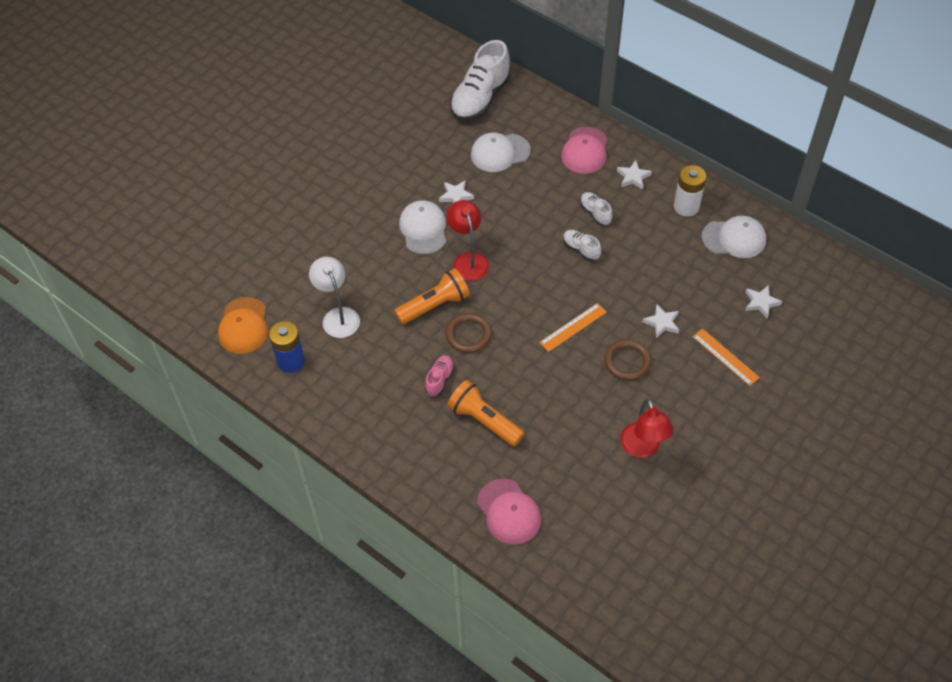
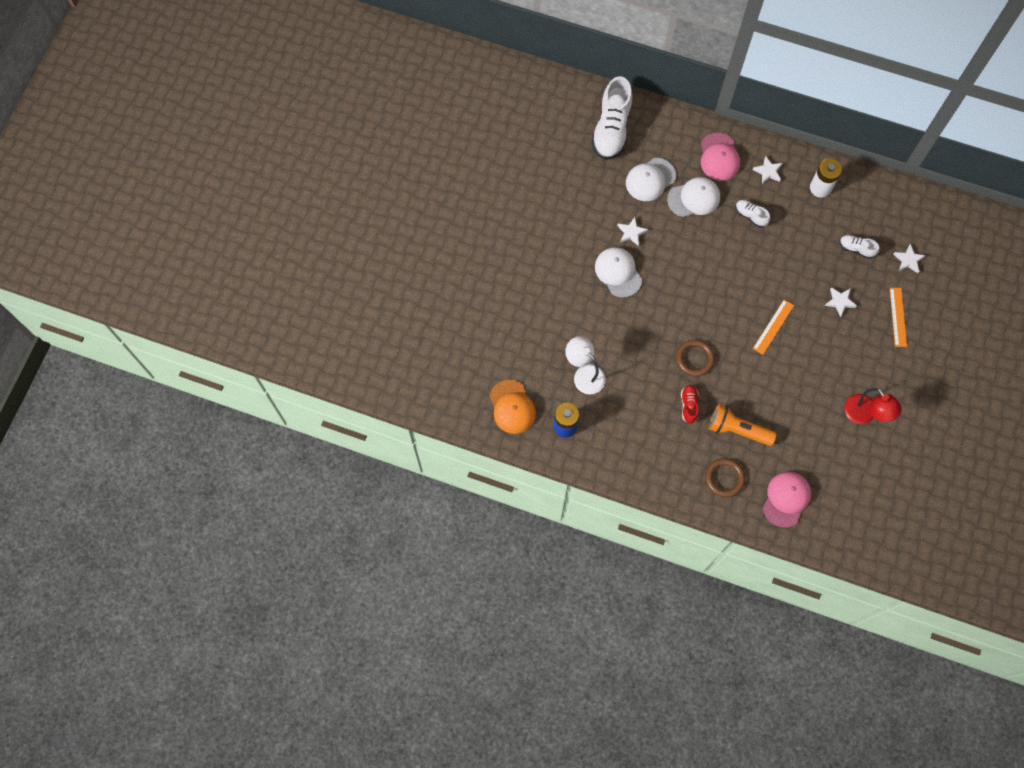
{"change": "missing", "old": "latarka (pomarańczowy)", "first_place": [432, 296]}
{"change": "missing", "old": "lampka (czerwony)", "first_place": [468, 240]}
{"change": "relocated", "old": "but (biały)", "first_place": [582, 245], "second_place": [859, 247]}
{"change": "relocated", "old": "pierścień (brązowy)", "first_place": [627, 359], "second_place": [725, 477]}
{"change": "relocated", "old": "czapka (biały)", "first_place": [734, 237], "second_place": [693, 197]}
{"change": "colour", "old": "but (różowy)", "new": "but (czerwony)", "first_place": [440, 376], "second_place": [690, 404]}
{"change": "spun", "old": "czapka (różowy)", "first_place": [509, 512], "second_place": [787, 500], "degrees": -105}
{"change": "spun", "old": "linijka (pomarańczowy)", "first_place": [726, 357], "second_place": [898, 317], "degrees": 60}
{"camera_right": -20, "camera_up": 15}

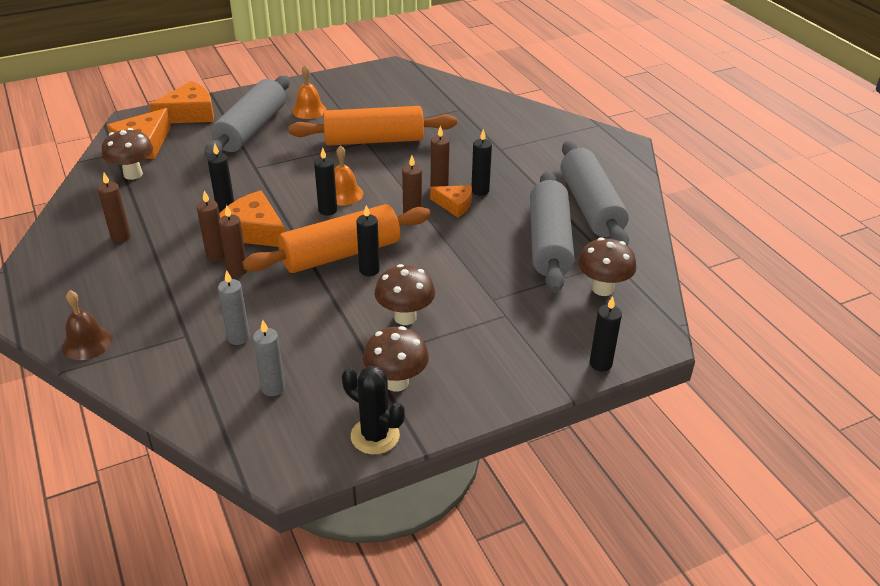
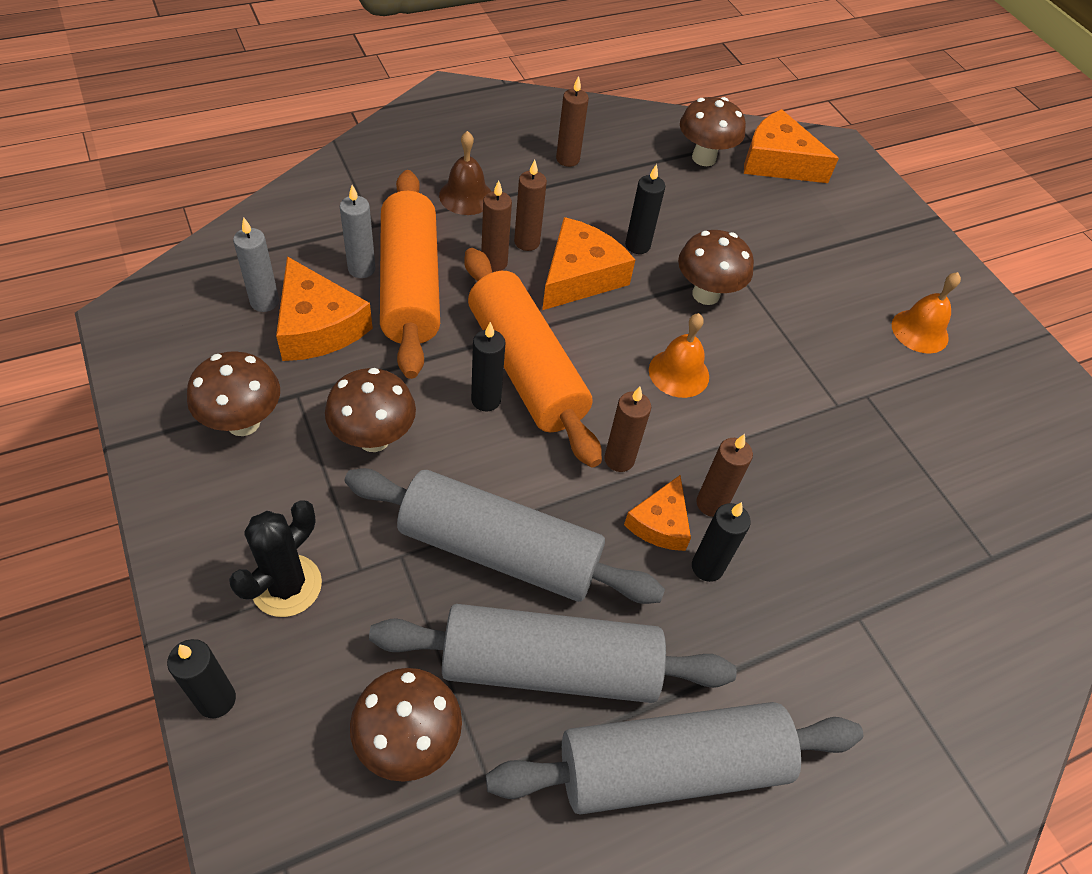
{"change": "missing", "old": "świeca (czarny)", "first_place": [325, 182]}
{"change": "appeared", "new": "grzyb (brązowy)", "second_place": [716, 267]}
{"change": "relocated", "old": "dzwonek (brązowy)", "first_place": [87, 325], "second_place": [465, 173]}
{"change": "relocated", "old": "ser (pomarańczowy)", "first_place": [181, 102], "second_place": [324, 308]}
{"change": "relocated", "old": "wałek do ciasta (szary)", "first_place": [247, 117], "second_place": [505, 536]}
{"change": "relocated", "old": "wałek do ciasta (pomarańczowy)", "first_place": [373, 126], "second_place": [410, 274]}
{"change": "relocated", "old": "kaktus (czarny)", "first_place": [373, 410], "second_place": [275, 558]}
{"camera_right": 85, "camera_up": 15}

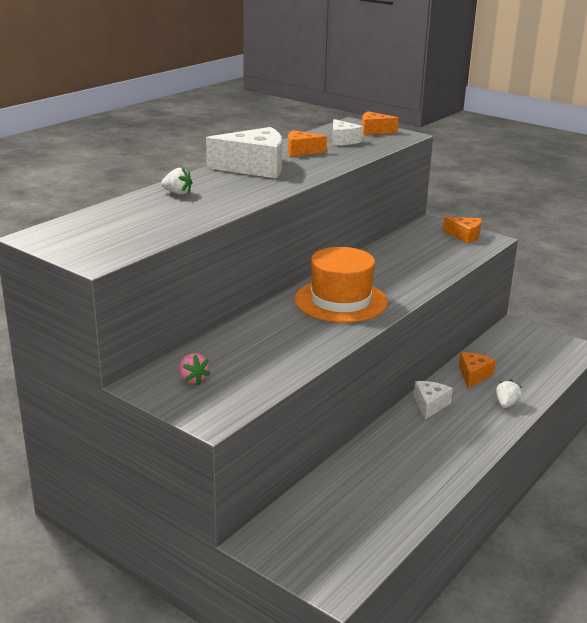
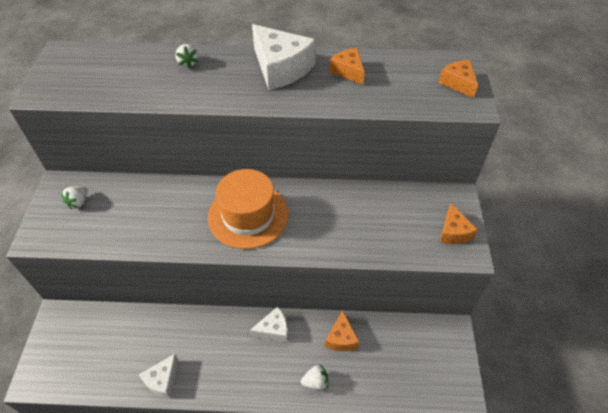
{"change": "relocated", "old": "ser (biały)", "first_place": [348, 132], "second_place": [158, 376]}
{"change": "colour", "old": "truskawka (różowy)", "new": "truskawka (biały)", "first_place": [194, 369], "second_place": [74, 197]}
{"change": "spun", "old": "ser (pomarańczowy)", "first_place": [477, 370], "second_place": [342, 330], "degrees": 105}
{"camera_right": 55, "camera_up": 25}

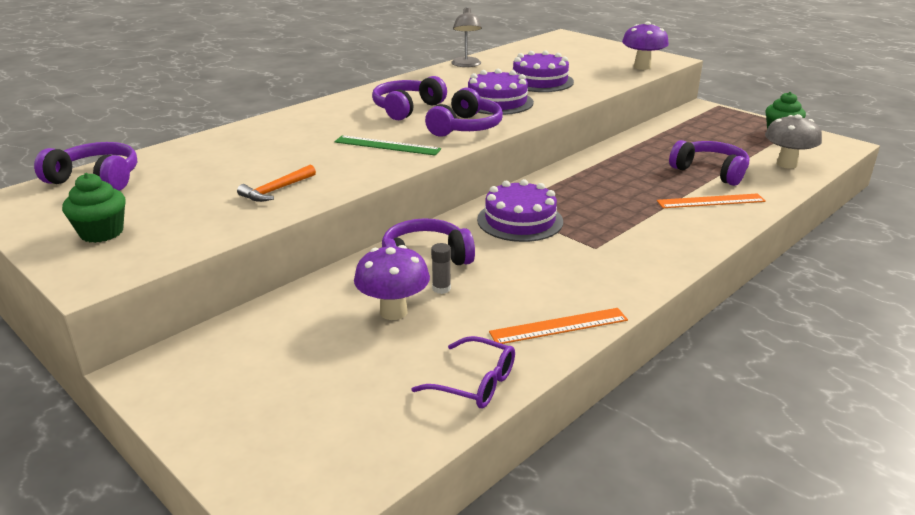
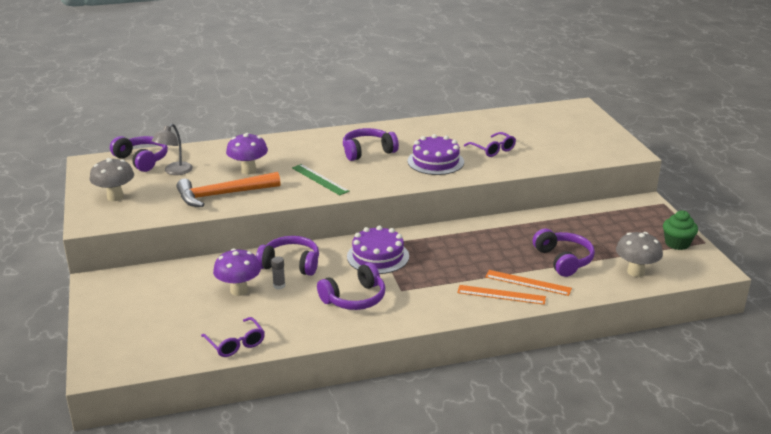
{"change": "relocated", "old": "słuchawki (fioletowy)", "first_place": [464, 112], "second_place": [351, 286]}
{"change": "relocated", "old": "lampka (szary)", "first_place": [466, 37], "second_place": [172, 149]}
{"change": "relocated", "old": "linijka (pomarańczowy)", "first_place": [558, 326], "second_place": [501, 295]}
{"change": "relocated", "old": "grzyb (fioletowy)", "first_place": [645, 45], "second_place": [247, 153]}
{"change": "exchanged", "old": "muffinka (zielony)", "new": "grzyb (szary)", "first_place": [94, 208], "second_place": [112, 179]}
{"change": "exchanged", "old": "tort (fioletowy)", "new": "okulary (fioletowy)", "first_place": [543, 71], "second_place": [490, 144]}
{"change": "size", "old": "młotek (pomarańczowy)", "first_place": [276, 183], "second_place": [228, 189], "factor": 1.9}
{"camera_right": 30, "camera_up": 0}

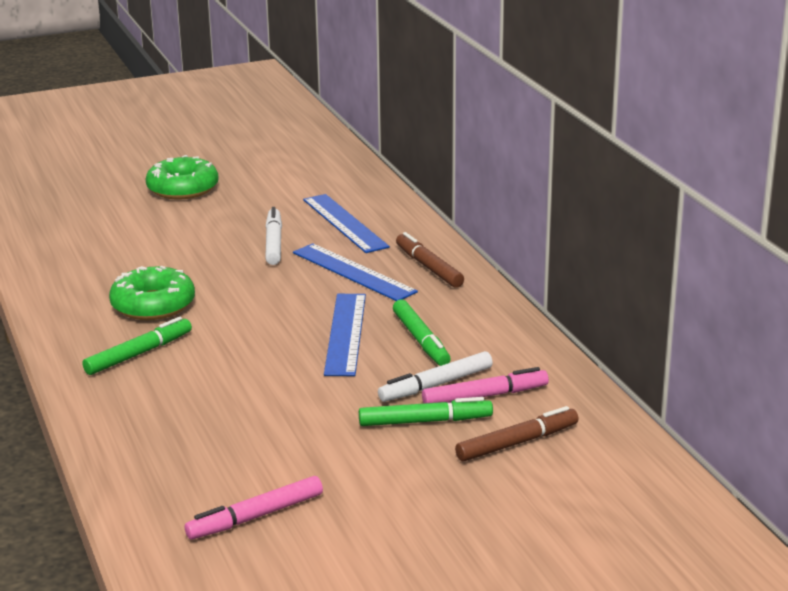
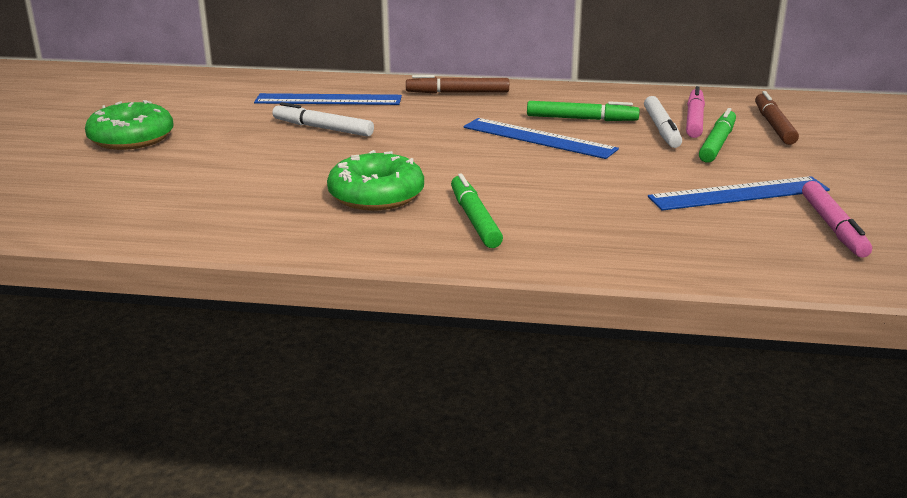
{"change": "relocated", "old": "linijka (niebieski)", "first_place": [355, 272], "second_place": [739, 193]}
{"camera_right": -60, "camera_up": 0}

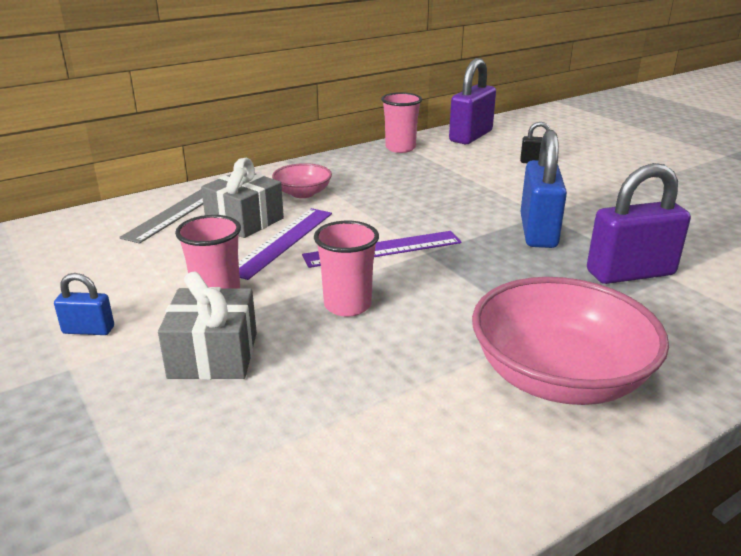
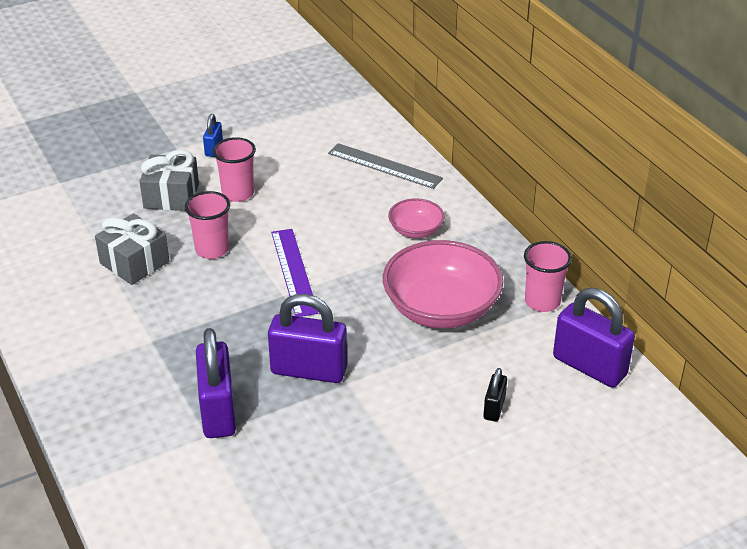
{"change": "missing", "old": "linijka (fioletowy)", "first_place": [285, 244]}
{"change": "relocated", "old": "prezent (szary)", "first_place": [242, 198], "second_place": [132, 249]}
{"change": "relocated", "old": "miska (różowy)", "first_place": [570, 341], "second_place": [443, 284]}
{"change": "colour", "old": "kłódka (niebieski)", "new": "kłódka (fioletowy)", "first_place": [543, 189], "second_place": [307, 338]}
{"camera_right": 95, "camera_up": 10}

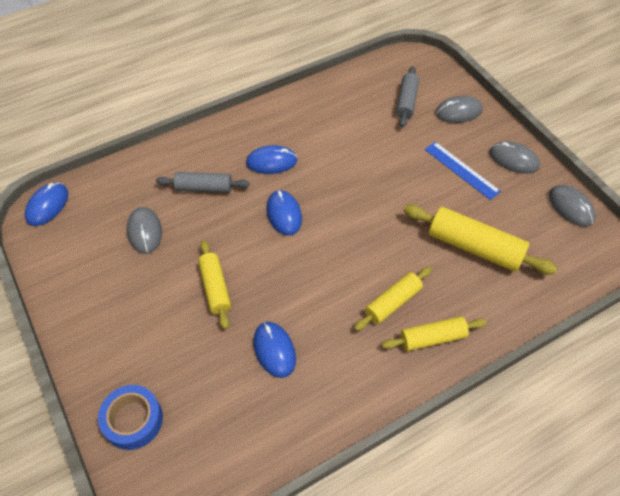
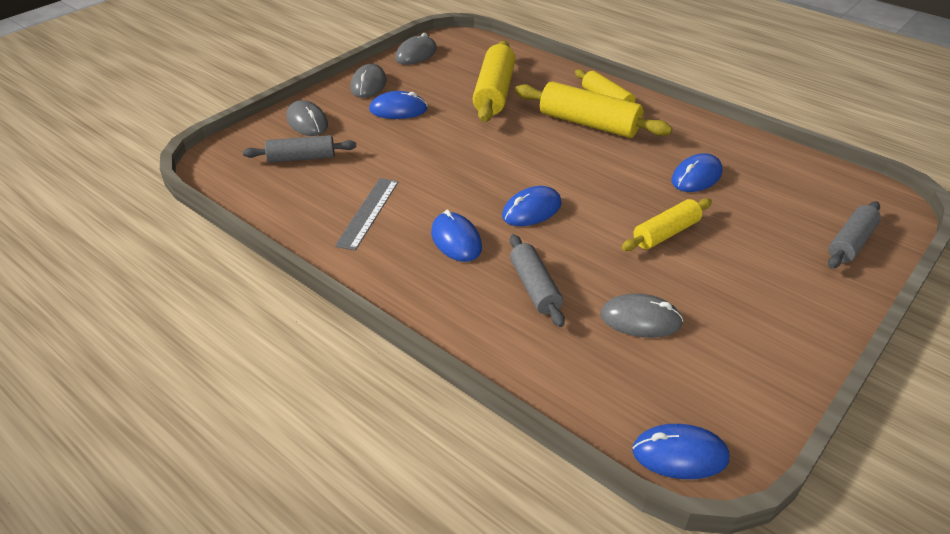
{"change": "appeared", "new": "linijka (szary)", "second_place": [366, 214]}
{"change": "exchanged", "old": "taśma klejąca (niebieski)", "new": "wałek do ciasta (szary)", "first_place": [130, 417], "second_place": [854, 235]}
{"change": "exchanged", "old": "linijka (niebieski)", "new": "myszka (niebieski)", "first_place": [463, 171], "second_place": [398, 105]}
{"change": "spun", "old": "myszka (szary)", "first_place": [144, 230], "second_place": [641, 315], "degrees": 45}
{"change": "size", "old": "wałek do ciasta (żółty)", "first_place": [393, 299], "second_place": [593, 110], "factor": 1.59}
{"camera_right": -110, "camera_up": -15}

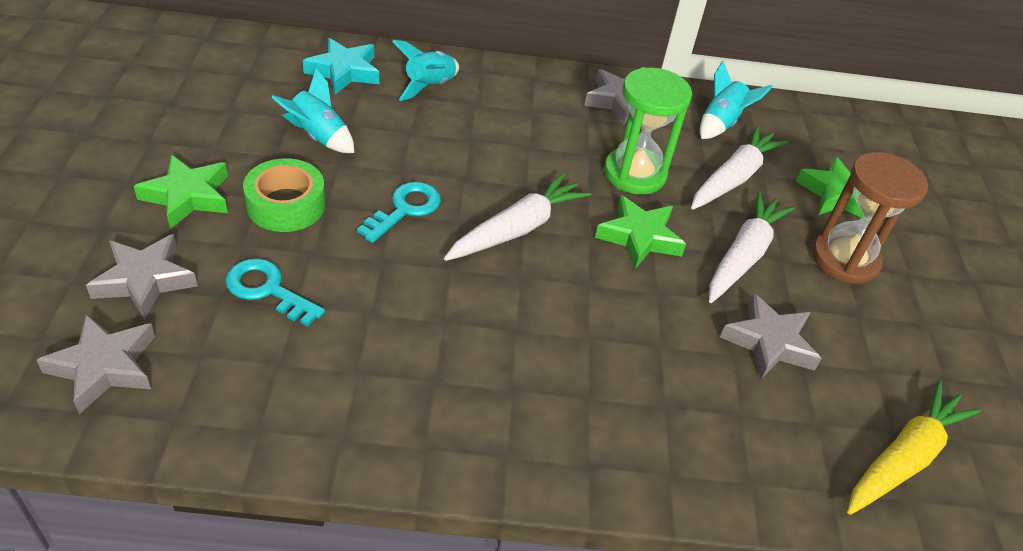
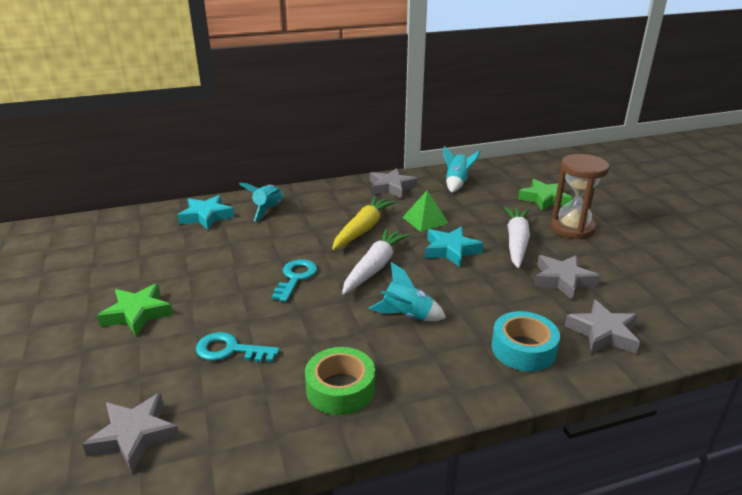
{"change": "missing", "old": "marchewka (biały)", "first_place": [740, 167]}
{"change": "appeared", "new": "taśma klejąca (turkusowy)", "second_place": [526, 341]}
{"change": "relocated", "old": "gwiazda (szary)", "first_place": [142, 277], "second_place": [602, 327]}
{"change": "relocated", "old": "taśma klejąca (zielony)", "first_place": [284, 195], "second_place": [340, 381]}
{"change": "relocated", "old": "rakieta (turkusowy)", "first_place": [312, 110], "second_place": [407, 291]}
{"change": "relocated", "old": "marchewka (żółty)", "first_place": [914, 447], "second_place": [364, 223]}
{"change": "exchanged", "old": "klepsydra (zielony)", "new": "piramida (zielony)", "first_place": [648, 131], "second_place": [426, 211]}
{"change": "colour", "old": "gwiazda (zielony)", "new": "gwiazda (turkusowy)", "first_place": [640, 232], "second_place": [454, 246]}
{"camera_right": -15, "camera_up": -15}

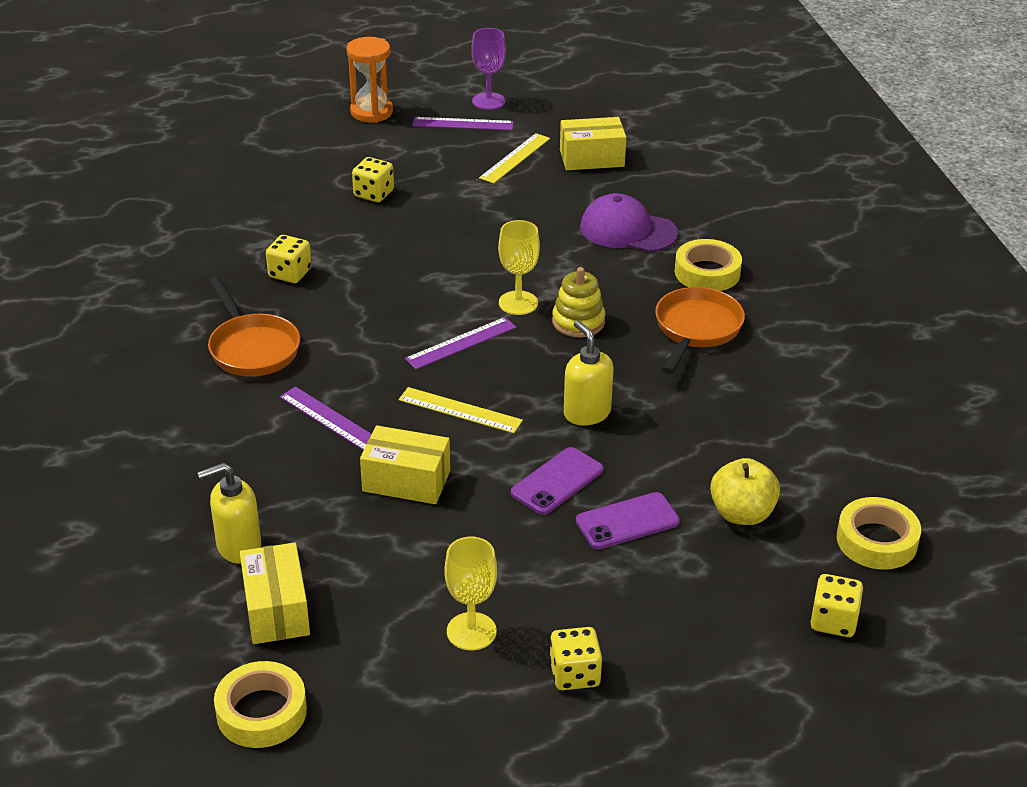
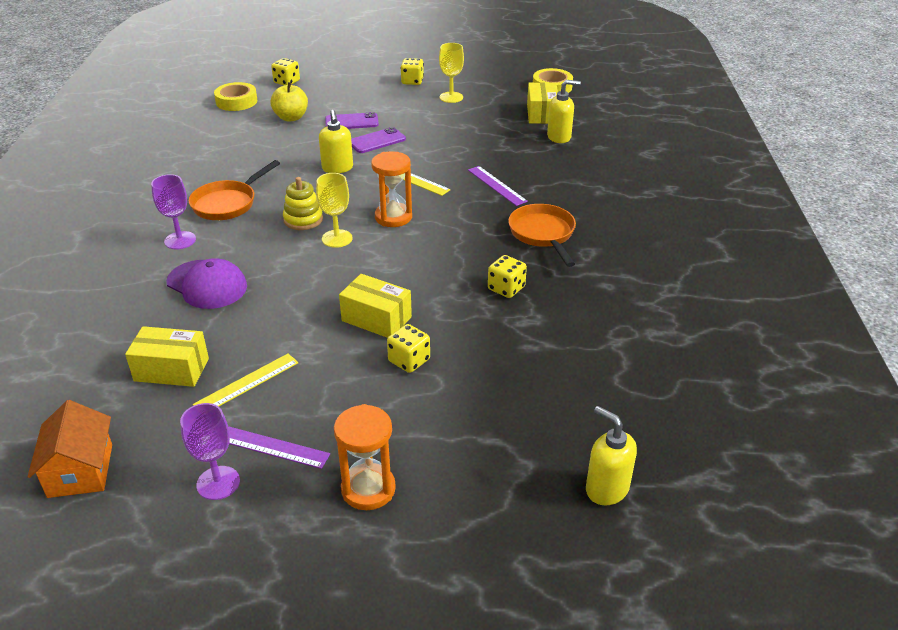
{"change": "appeared", "new": "domek (pomarańczowy)", "second_place": [69, 449]}
{"change": "appeared", "new": "dozownik mydła (żółty)", "second_place": [611, 455]}
{"change": "relocated", "old": "pudełko (żółty)", "first_place": [405, 464], "second_place": [375, 306]}
{"change": "exchanged", "old": "linijka (fioletowy)", "new": "klepsydra (pomarańczowy)", "first_place": [460, 343], "second_place": [391, 189]}
{"change": "exchanged", "old": "taśma klejąca (żółty)", "new": "kielich (fioletowy)", "first_place": [708, 265], "second_place": [173, 211]}
{"camera_right": -165, "camera_up": 0}

